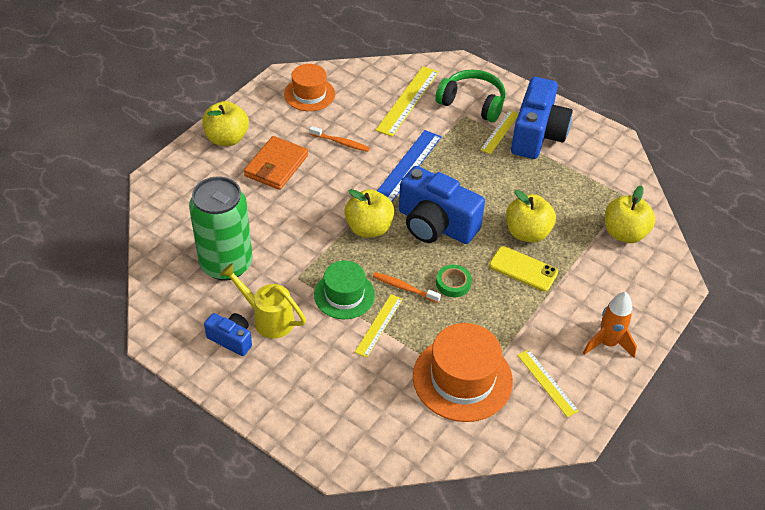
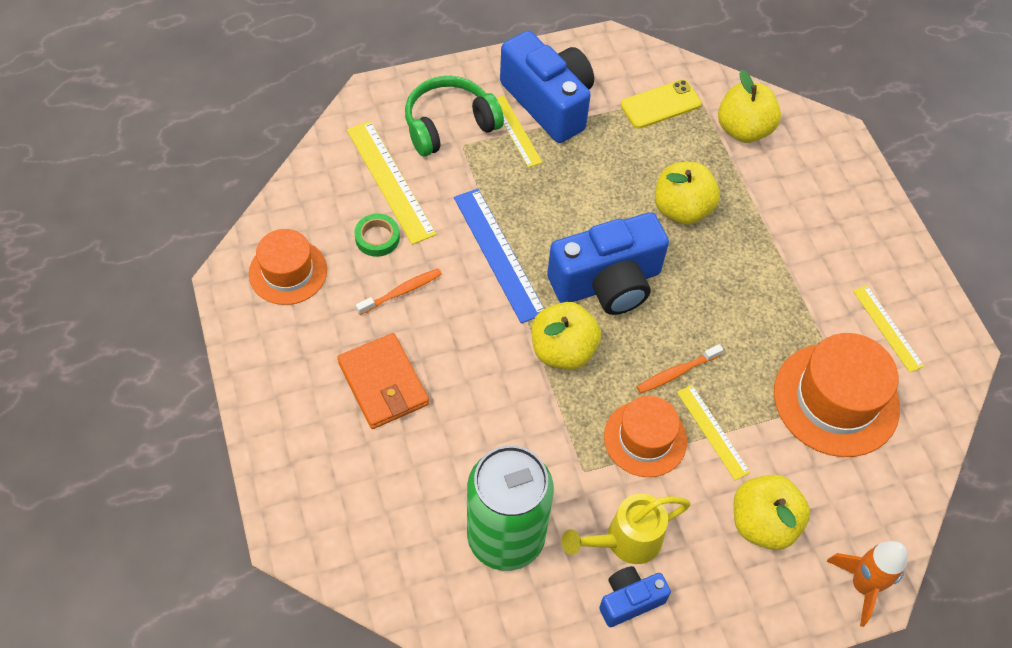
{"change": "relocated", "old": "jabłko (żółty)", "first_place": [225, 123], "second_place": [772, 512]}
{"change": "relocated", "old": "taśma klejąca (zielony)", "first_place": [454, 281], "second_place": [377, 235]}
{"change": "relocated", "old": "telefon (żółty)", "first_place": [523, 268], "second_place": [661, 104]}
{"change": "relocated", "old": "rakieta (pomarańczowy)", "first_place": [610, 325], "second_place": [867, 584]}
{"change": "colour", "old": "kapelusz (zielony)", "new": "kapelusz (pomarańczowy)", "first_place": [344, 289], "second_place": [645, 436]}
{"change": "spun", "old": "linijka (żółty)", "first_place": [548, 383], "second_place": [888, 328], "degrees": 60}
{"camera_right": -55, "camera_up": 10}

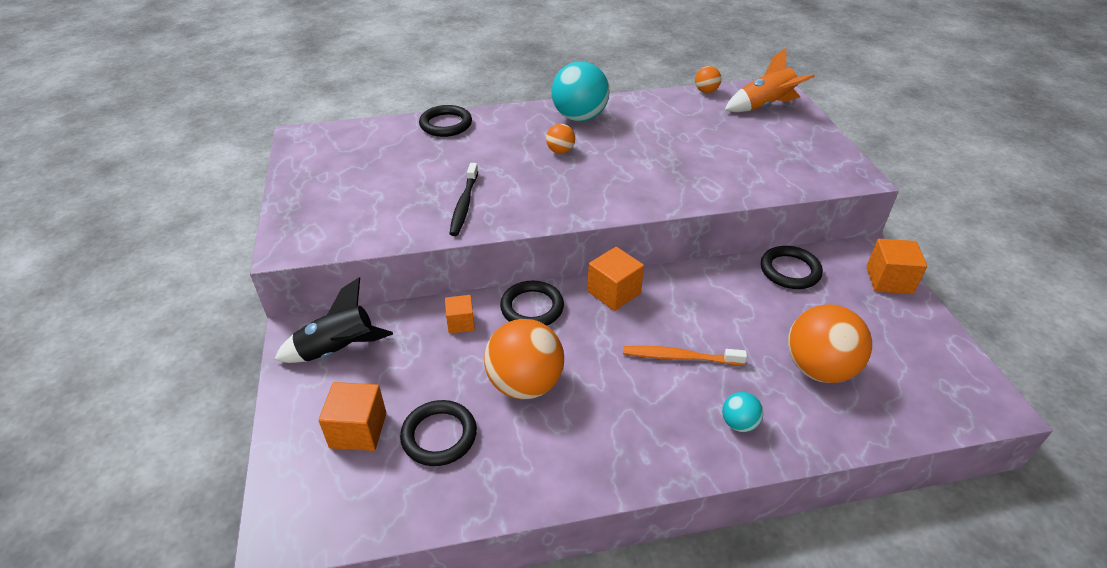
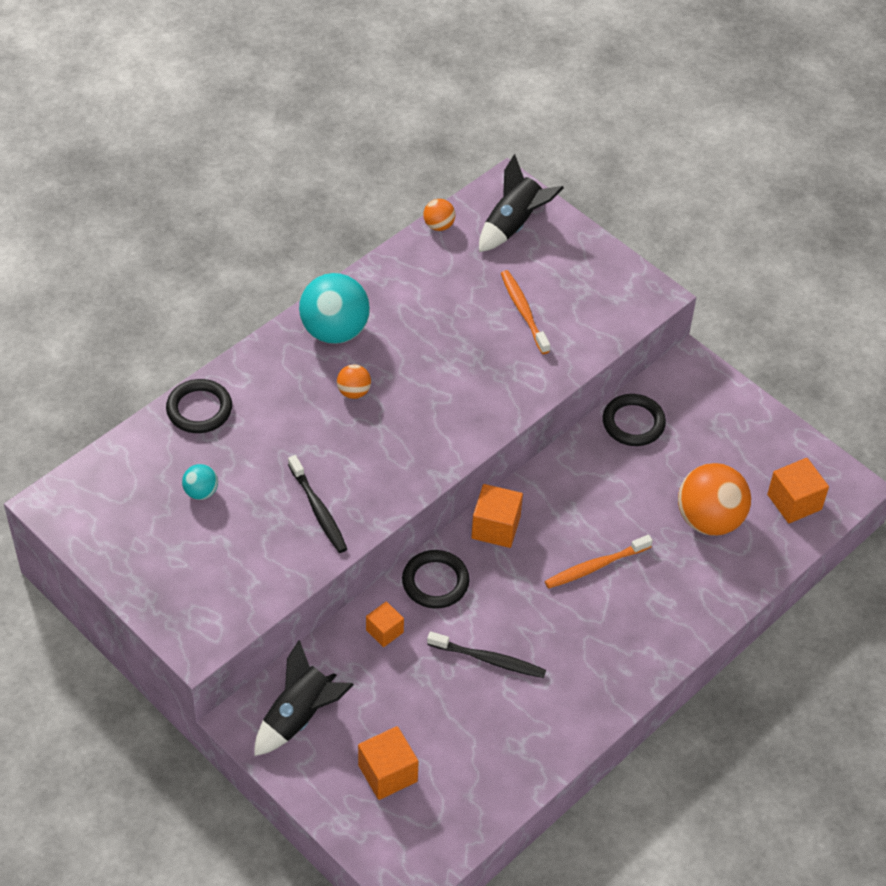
{"change": "missing", "old": "pierścień (czarny)", "first_place": [438, 433]}
{"change": "appeared", "new": "szczoteczka do zębów (pomarańczowy)", "second_place": [525, 312]}
{"change": "relocated", "old": "piłka (turkusowy)", "first_place": [742, 412], "second_place": [200, 482]}
{"change": "relocated", "old": "sześcian (pomarańczowy)", "first_place": [896, 266], "second_place": [798, 490]}
{"change": "exchanged", "old": "piłka (pomarańczowy)", "new": "szczoteczka do zębów (czarny)", "first_place": [524, 359], "second_place": [486, 655]}
{"change": "colour", "old": "rakieta (pomarańczowy)", "new": "rakieta (czarny)", "first_place": [770, 80], "second_place": [521, 203]}
{"camera_right": -35, "camera_up": 10}

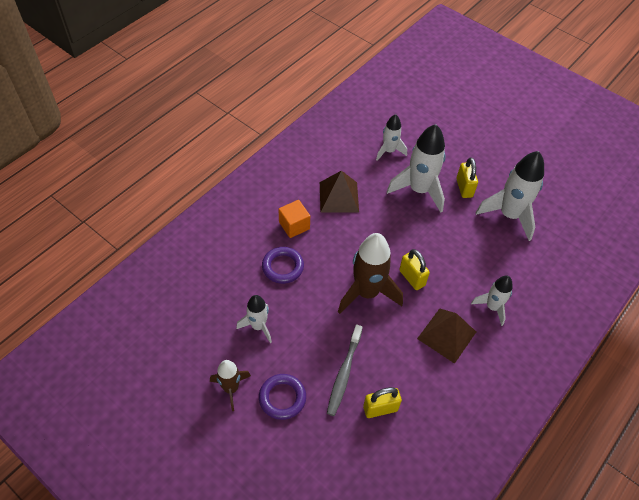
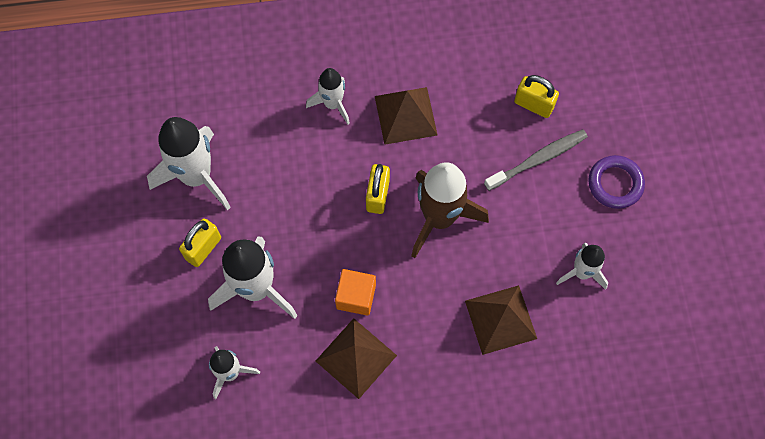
{"change": "missing", "old": "rakieta (brązowy)", "first_place": [230, 385]}
{"change": "relocated", "old": "sześcian (pomarańczowy)", "first_place": [294, 219], "second_place": [355, 292]}
{"change": "exchanged", "old": "pierścień (fioletowy)", "new": "piramida (brązowy)", "first_place": [283, 265], "second_place": [501, 320]}
{"camera_right": -135, "camera_up": 15}

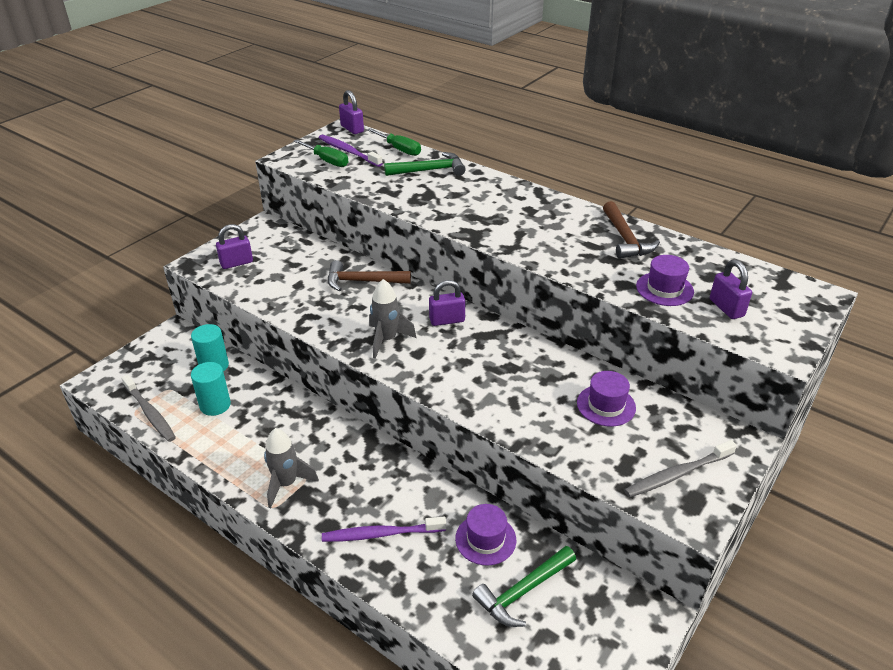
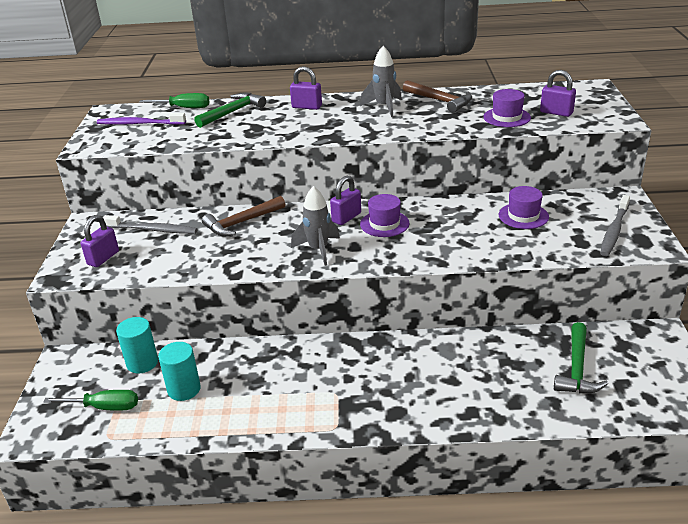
{"change": "missing", "old": "szczoteczka do zębów (fioletowy)", "first_place": [384, 529]}
{"change": "relocated", "old": "szczoteczka do zębów (szary)", "first_place": [148, 408], "second_place": [150, 224]}
{"change": "relocated", "old": "rakieta (szary)", "first_place": [291, 468], "second_place": [381, 81]}
{"change": "relocated", "old": "śrubokręt (zielony)", "first_place": [321, 153], "second_place": [90, 400]}
{"change": "relocated", "old": "kłódka (fioletowy)", "first_place": [351, 112], "second_place": [306, 88]}
{"change": "relocated", "old": "kapelusz (fioletowy)", "first_place": [485, 535], "second_place": [385, 215]}
{"camera_right": -35, "camera_up": -5}

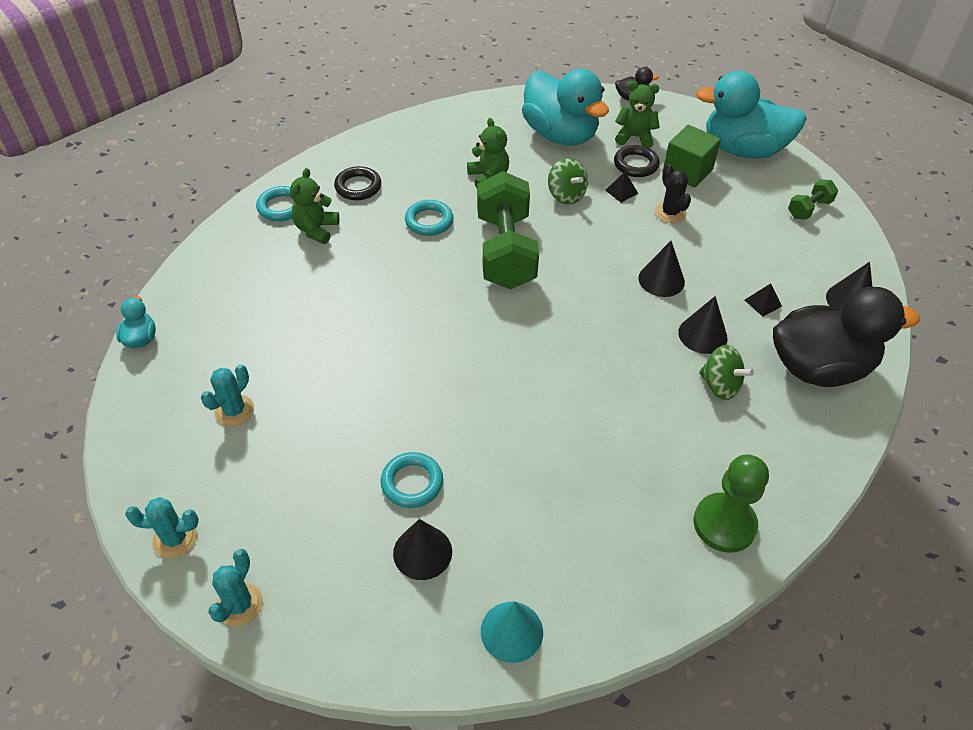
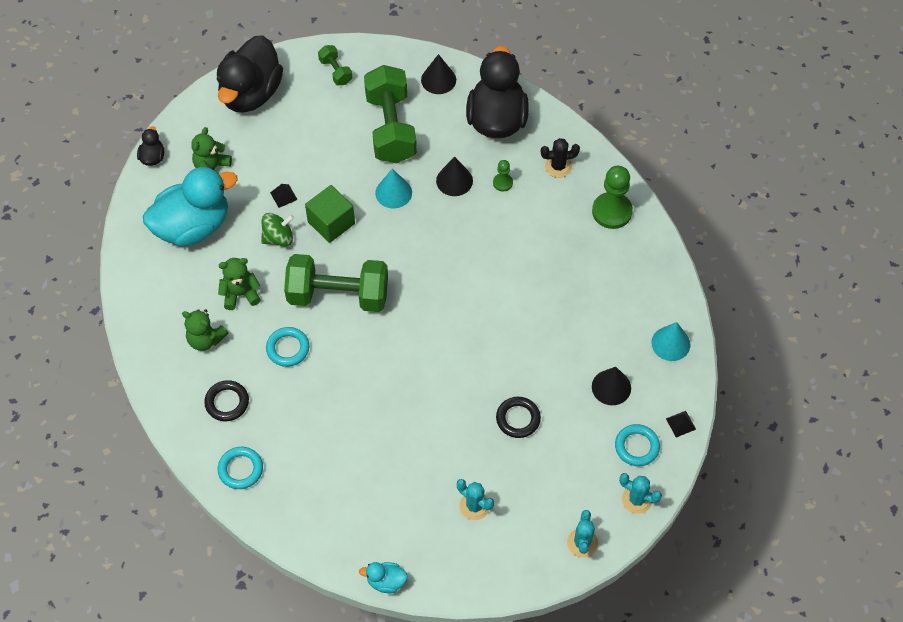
{"change": "appeared", "new": "hantel (zielony)", "second_place": [390, 114]}
{"change": "relocated", "old": "miś (zielony)", "first_place": [314, 206], "second_place": [205, 330]}
{"change": "relocated", "old": "pierścień (turkusowy)", "first_place": [412, 480], "second_place": [637, 445]}
{"change": "relocated", "old": "pierścień (czarny)", "first_place": [637, 161], "second_place": [518, 417]}
{"change": "relocated", "old": "kaktus (czarny)", "first_place": [673, 193], "second_place": [560, 158]}
{"change": "relocated", "old": "sześcian (zielony)", "first_place": [692, 156], "second_place": [330, 214]}
{"change": "relocated", "old": "piramida (czarny)", "first_place": [763, 300], "second_place": [681, 424]}
{"change": "exchanged", "old": "bączek (zielony)", "new": "pionek (zielony)", "first_place": [726, 372], "second_place": [503, 175]}
{"change": "colour", "old": "stożek (czarny)", "new": "stożek (turkusowy)", "first_place": [662, 269], "second_place": [393, 188]}
{"change": "colour", "old": "kaczka (turkusowy)", "new": "kaczka (czarny)", "first_place": [751, 114], "second_place": [250, 74]}
{"camera_right": -80, "camera_up": 10}

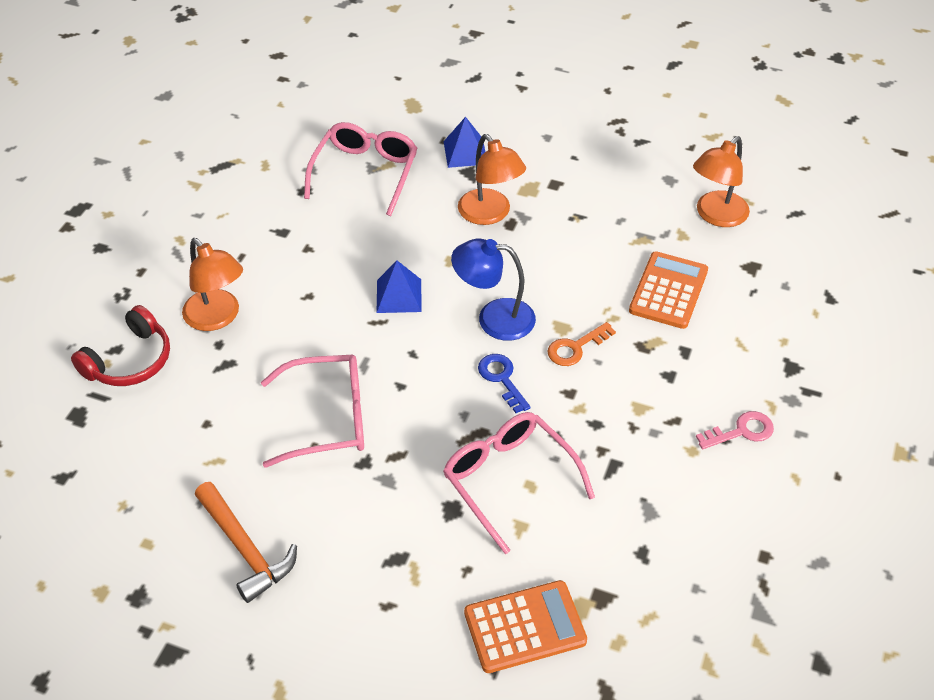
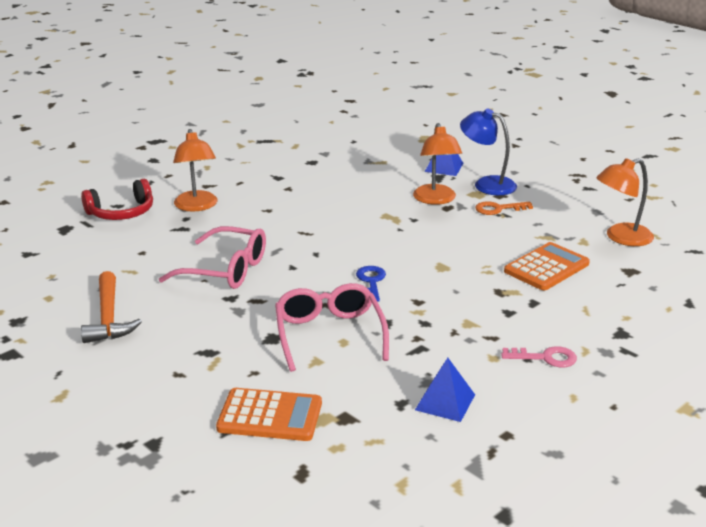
{"change": "missing", "old": "okulary (różowy)", "first_place": [360, 169]}
{"change": "relocated", "old": "piramida (niebieski)", "first_place": [399, 286], "second_place": [445, 390]}
{"change": "relocated", "old": "lampka (niebieski)", "first_place": [493, 289], "second_place": [488, 151]}
{"change": "relocated", "old": "klucz (pomarańczowy)", "first_place": [581, 344], "second_place": [504, 208]}
{"camera_right": 25, "camera_up": -20}

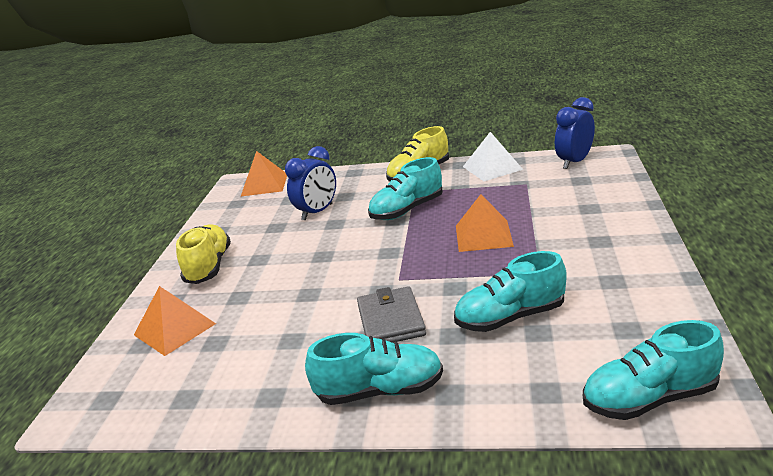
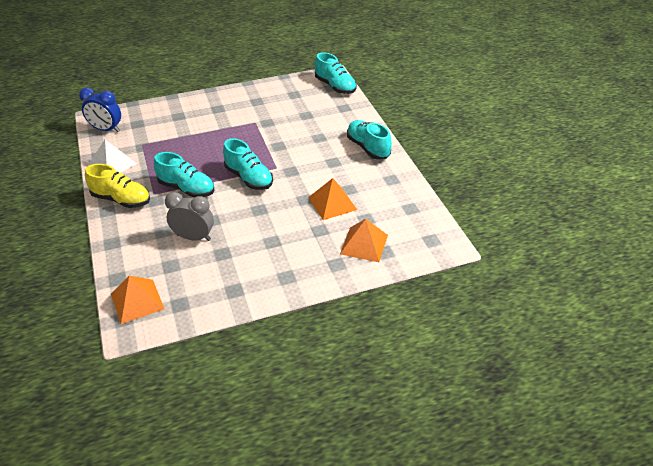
{"change": "missing", "old": "but (żółty)", "first_place": [203, 254]}
{"change": "missing", "old": "portfel (szary)", "first_place": [391, 314]}
{"change": "relocated", "old": "but (turkusowy)", "first_place": [510, 291], "second_place": [248, 164]}
{"change": "relocated", "old": "piramida (pomarańczowy)", "first_place": [485, 223], "second_place": [332, 199]}
{"change": "colour", "old": "budzik (niebieski)", "new": "budzik (szary)", "first_place": [310, 183], "second_place": [189, 216]}
{"camera_right": -120, "camera_up": 15}

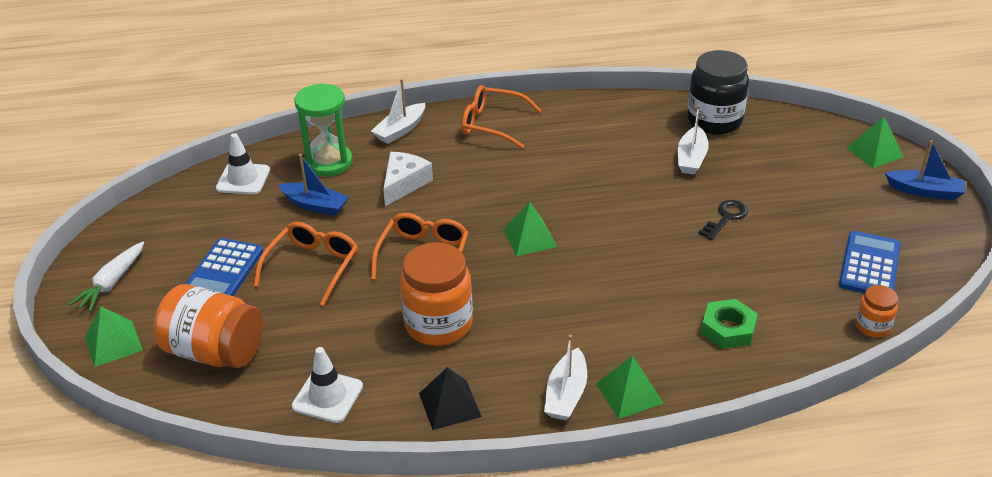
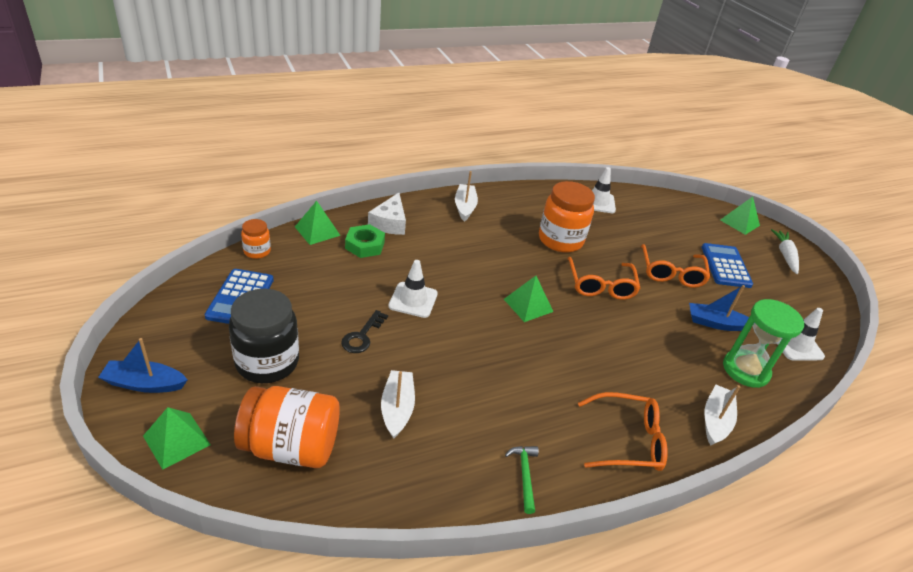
{"change": "missing", "old": "piramida (czarny)", "first_place": [450, 398]}
{"change": "appeared", "new": "pachołek (biały)", "second_place": [413, 289]}
{"change": "appeared", "new": "młotek (zielony)", "second_place": [522, 480]}
{"change": "relocated", "old": "słoik (pomarańczowy)", "first_place": [208, 326], "second_place": [286, 427]}
{"change": "relocated", "old": "ser (biały)", "first_place": [408, 179], "second_place": [387, 214]}
{"change": "relocated", "old": "piramida (zielony)", "first_place": [630, 387], "second_place": [318, 223]}
{"change": "relocated", "old": "słoik (czarny)", "first_place": [718, 92], "second_place": [264, 336]}
{"camera_right": 160, "camera_up": 0}

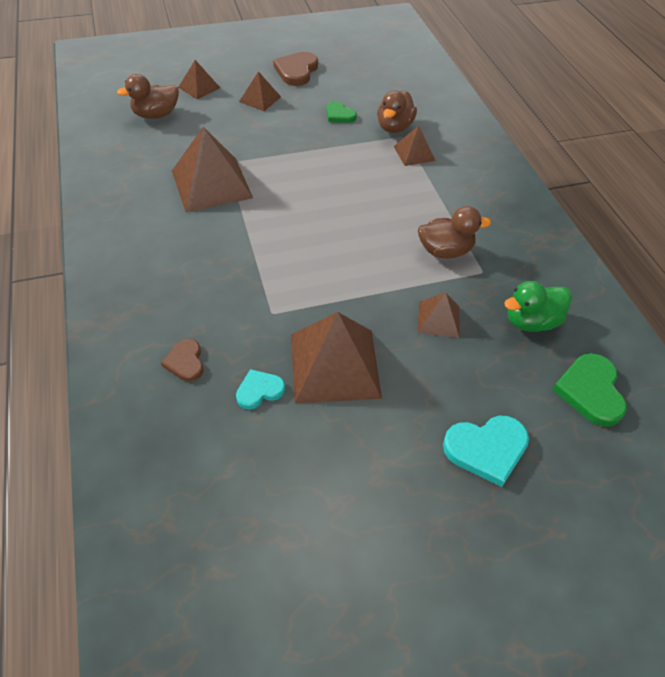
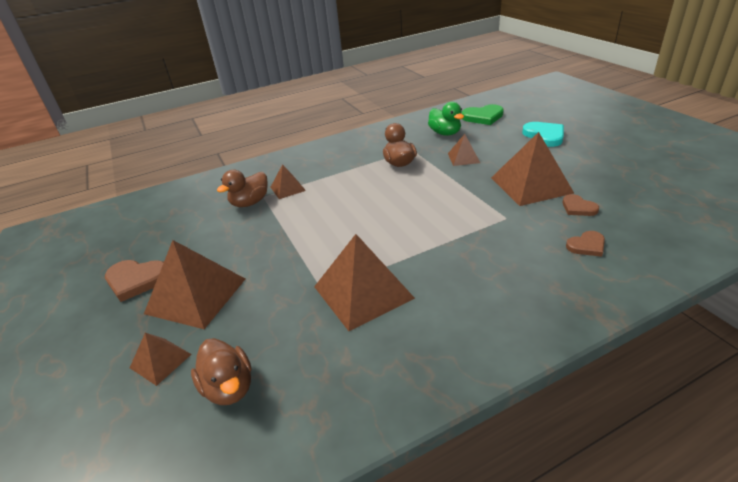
{"change": "missing", "old": "serce (zielony)", "first_place": [342, 112]}
{"change": "colour", "old": "serce (turkusowy)", "new": "serce (brązowy)", "first_place": [260, 389], "second_place": [581, 205]}
{"change": "spun", "old": "kaczka (brązowy)", "first_place": [397, 111], "second_place": [242, 188], "degrees": 120}
{"change": "size", "old": "piramida (brązowy)", "first_place": [260, 91], "second_place": [194, 284], "factor": 1.93}
{"camera_right": -95, "camera_up": -15}

